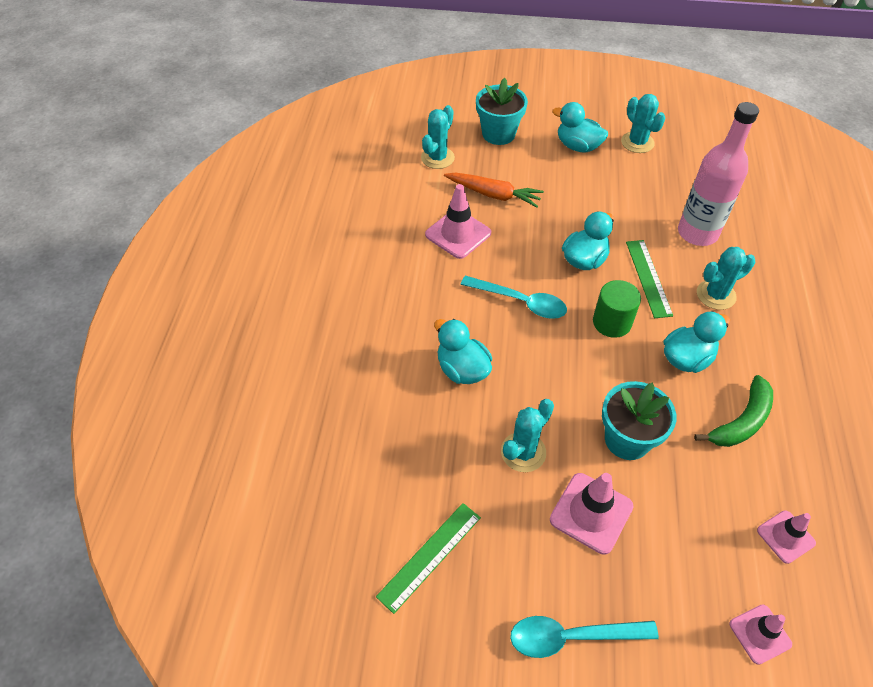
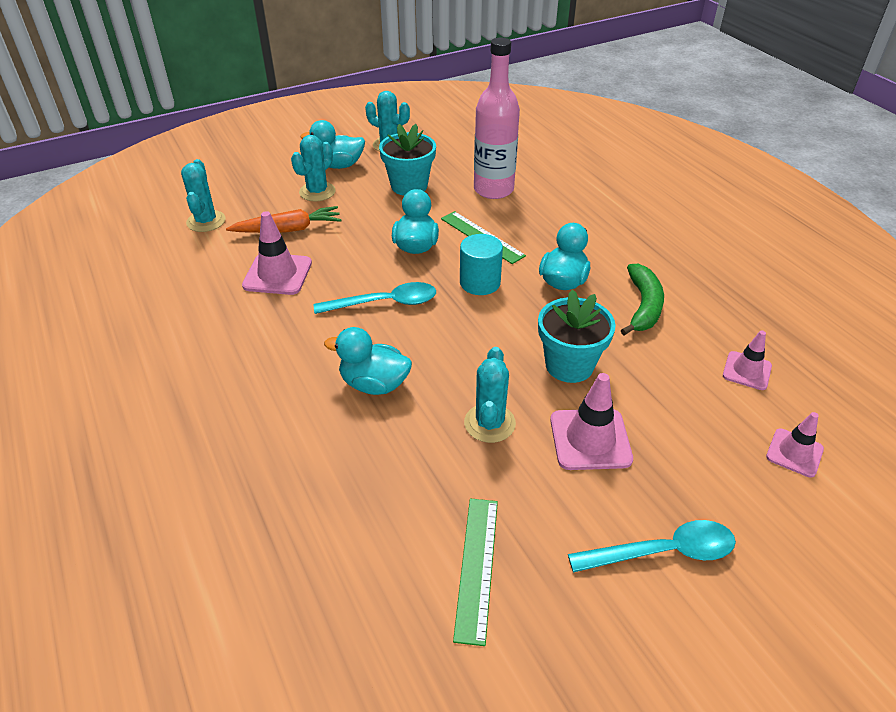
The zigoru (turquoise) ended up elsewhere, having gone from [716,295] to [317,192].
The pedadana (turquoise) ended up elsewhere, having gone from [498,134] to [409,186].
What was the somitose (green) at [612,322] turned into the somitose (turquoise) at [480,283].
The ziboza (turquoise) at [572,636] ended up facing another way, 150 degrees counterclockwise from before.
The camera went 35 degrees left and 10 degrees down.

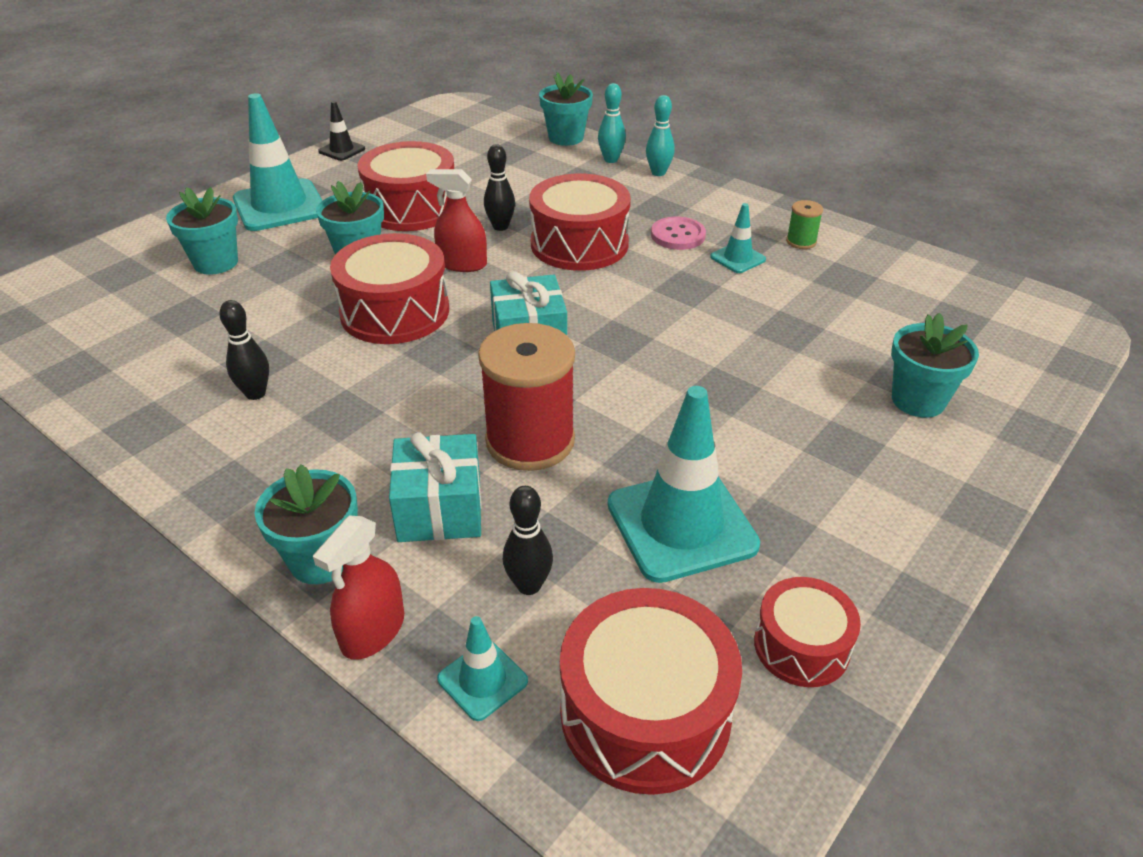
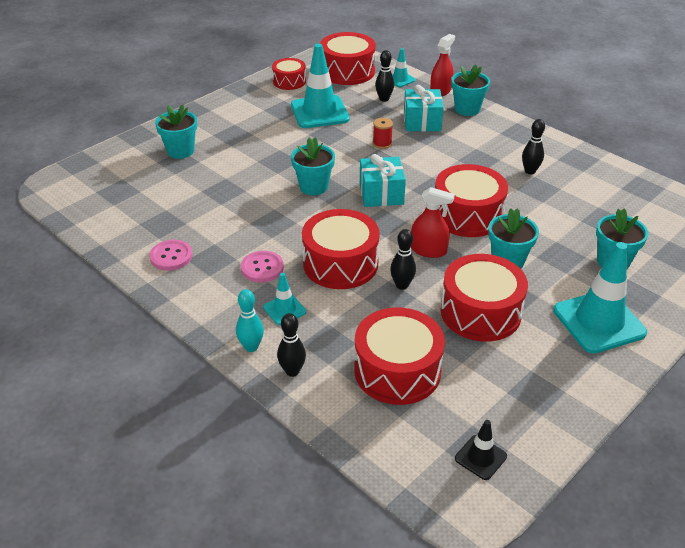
Where the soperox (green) stood at [801,241], the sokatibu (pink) came to stand at [171,256].
The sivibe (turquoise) ended up elsewhere, having gone from [737,258] to [284,309].
What was the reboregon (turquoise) at [611,160] turned into the reboregon (black) at [292,371].
The pedadana (turquoise) ended up elsewhere, having gone from [566,138] to [313,186].
The second view gained the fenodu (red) at [397,370].
The size of the soperox (red) at [530,441] changed by a factor of 0.44.
The sivibe (black) ended up elsewhere, having gone from [342,150] to [480,457].
The camera went 175 degrees left and 0 degrees up.

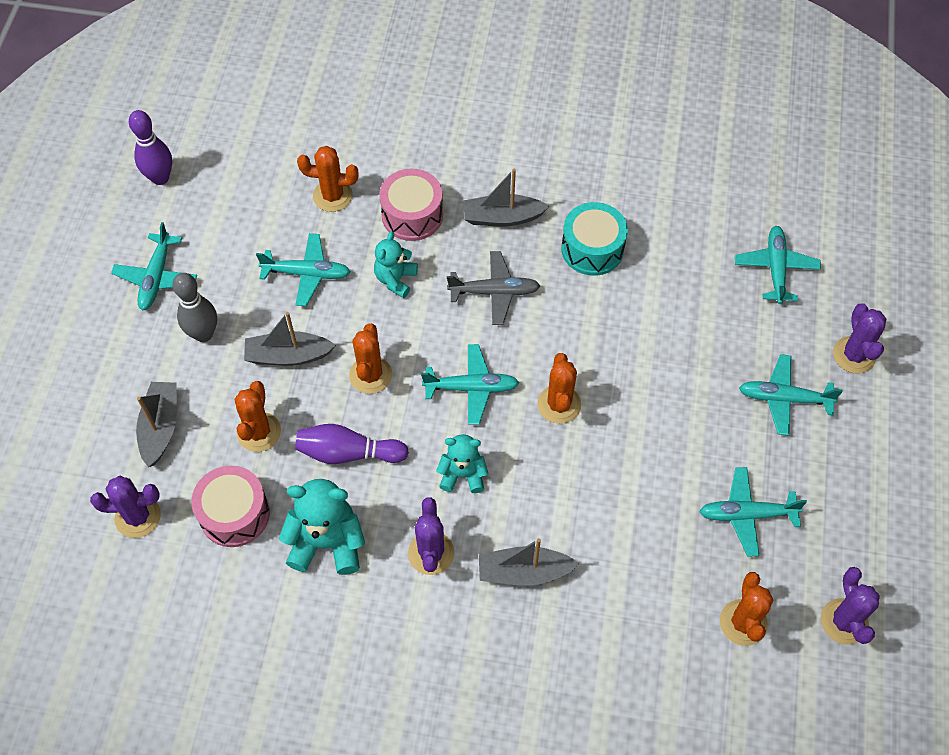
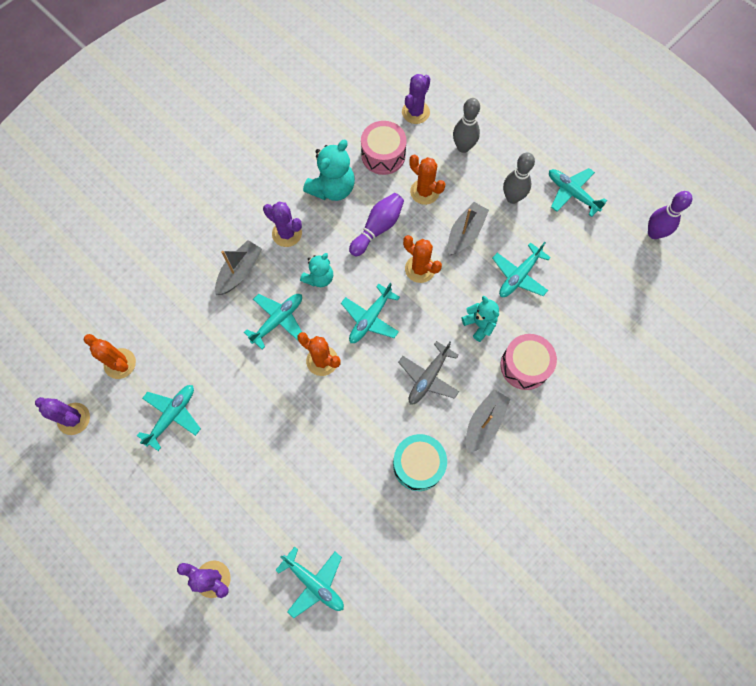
The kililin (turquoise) ended up elsewhere, having gone from [784,398] to [278,320].
Where the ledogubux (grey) stood at [160,427], the reboregon (grey) came to stand at [463,147].
The second view lost the zigoru (orange) at [332,196].
The camera went 125 degrees right and 10 degrees up.

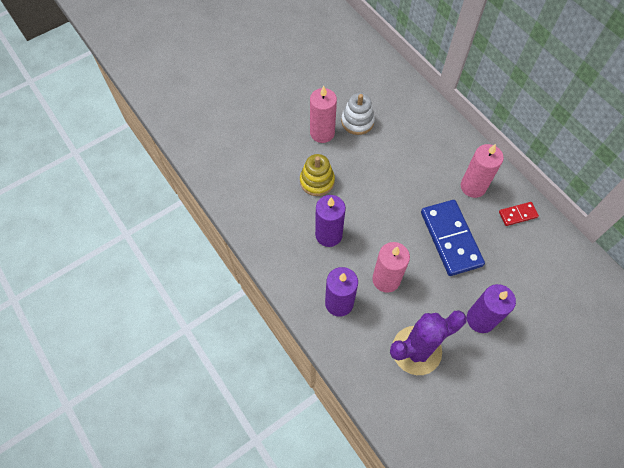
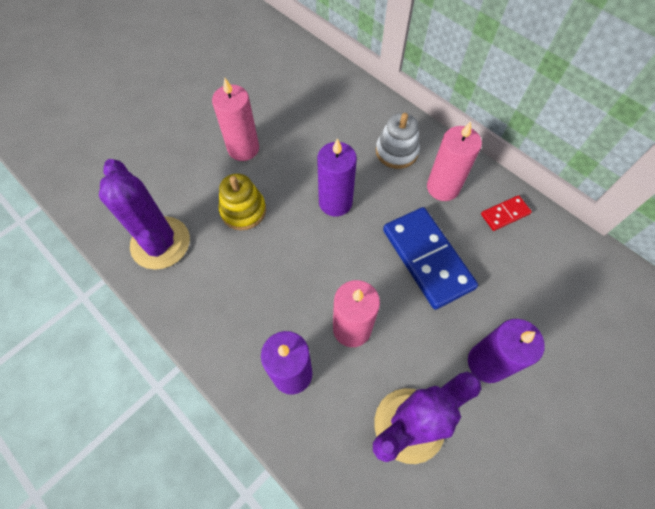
The second view gained the zigoru (purple) at [160,243].
The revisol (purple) ended up elsewhere, having gone from [328,235] to [335,202].
The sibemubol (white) ended up elsewhere, having gone from [357,121] to [396,151].
The camera went 10 degrees left and 0 degrees up.

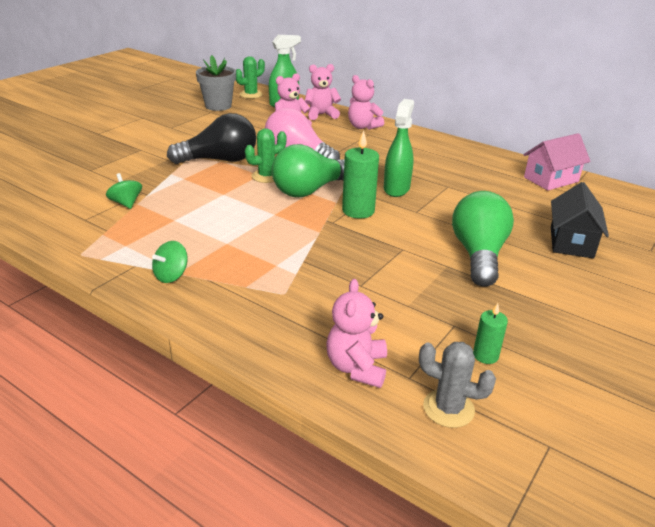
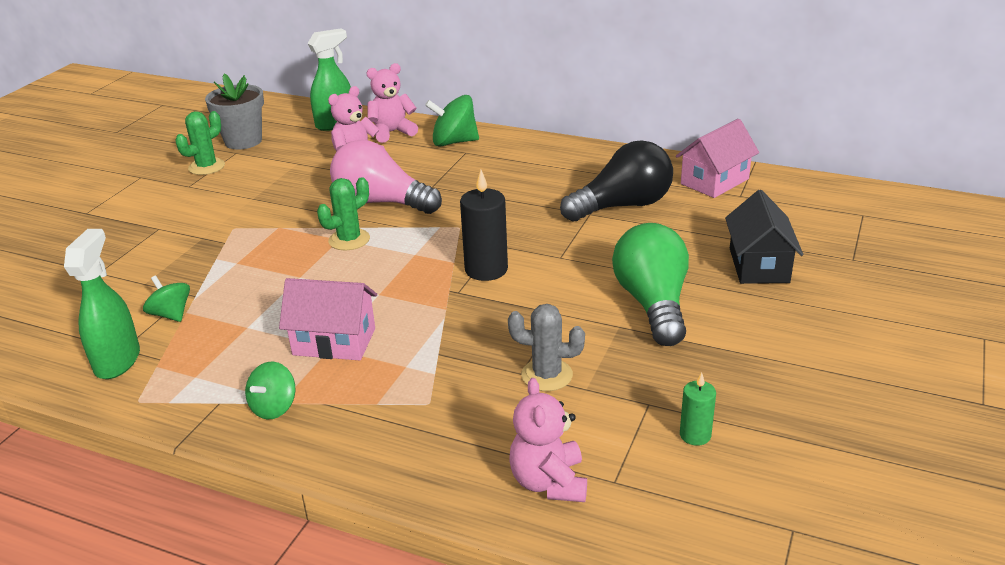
The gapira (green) ended up elsewhere, having gone from [396,188] to [118,361].
The zigoru (green) ended up elsewhere, having gone from [251,94] to [206,167].
The second view gained the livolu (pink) at [334,342].
Where the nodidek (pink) stood at [363,127], the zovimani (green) came to stand at [454,142].
What was the revisol (green) at [358,211] turned into the revisol (black) at [486,269].
The zigoru (grey) ended up elsewhere, having gone from [448,408] to [547,375].
The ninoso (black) ended up elsewhere, having gone from [220,160] to [622,206].
The second view lost the ninoso (green) at [310,190].
The camera went 10 degrees left and 0 degrees up.

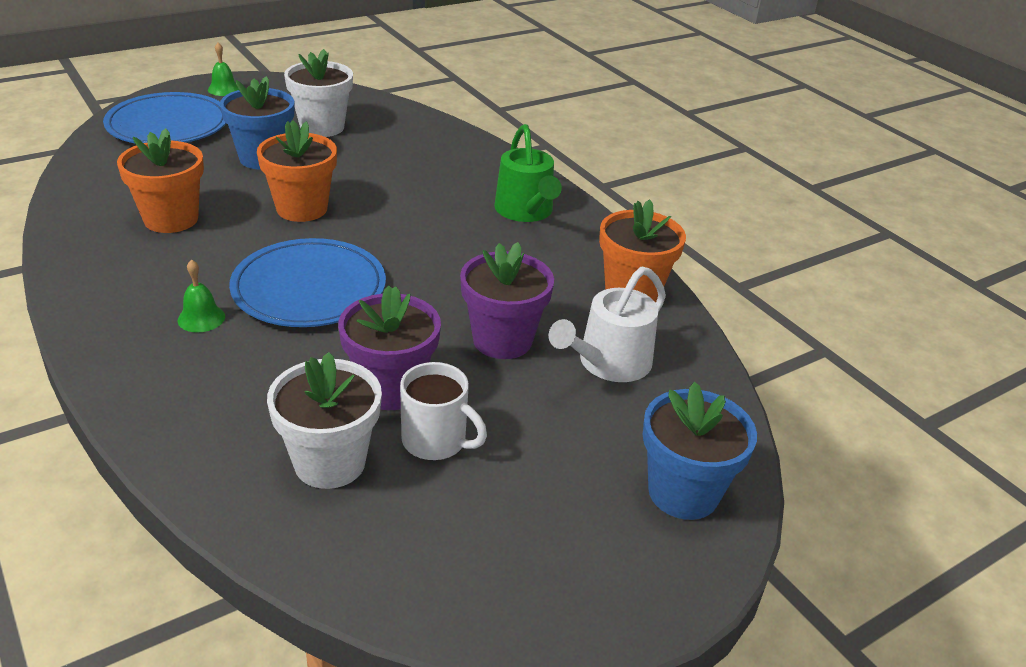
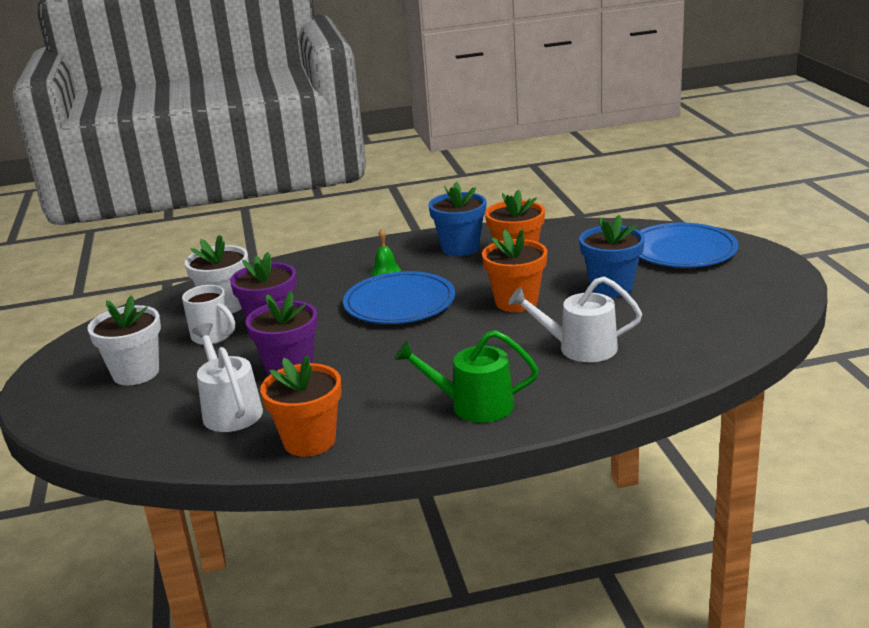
The pedadana (white) ended up elsewhere, having gone from [322,127] to [136,373].
The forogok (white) at [436,441] ended up facing another way, 105 degrees counterclockwise from before.
The pedadana (blue) ended up elsewhere, having gone from [683,492] to [460,248].
The second view gained the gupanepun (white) at [580,348].
The second view lost the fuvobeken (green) at [224,89].
The camera went 115 degrees right and 10 degrees down.

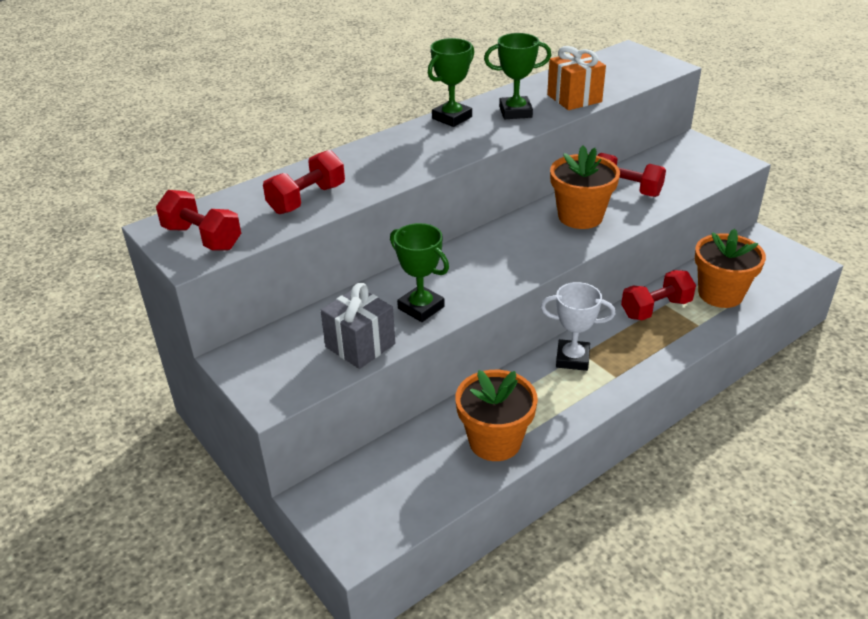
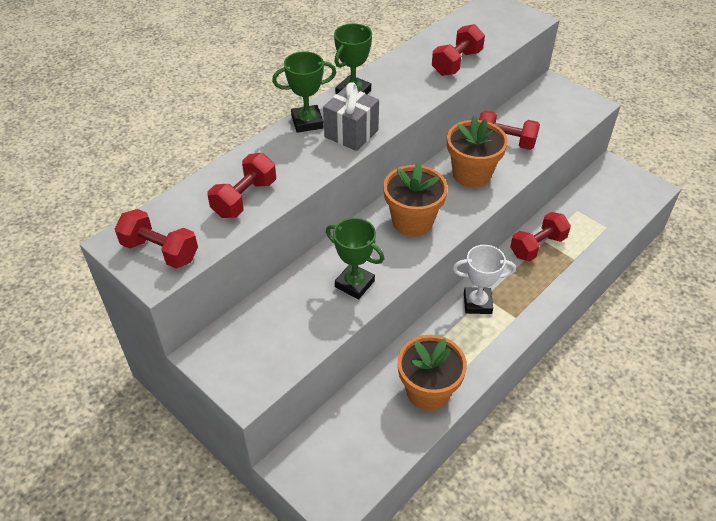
The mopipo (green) ended up elsewhere, having gone from [515,112] to [307,122].
The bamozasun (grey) ended up elsewhere, having gone from [360,345] to [351,133].
The pedadana (orange) ended up elsewhere, having gone from [720,294] to [412,221].
Where the bamozasun (orange) stood at [574,98], the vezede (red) came to stand at [456,63].
The camera went 10 degrees left and 10 degrees up.

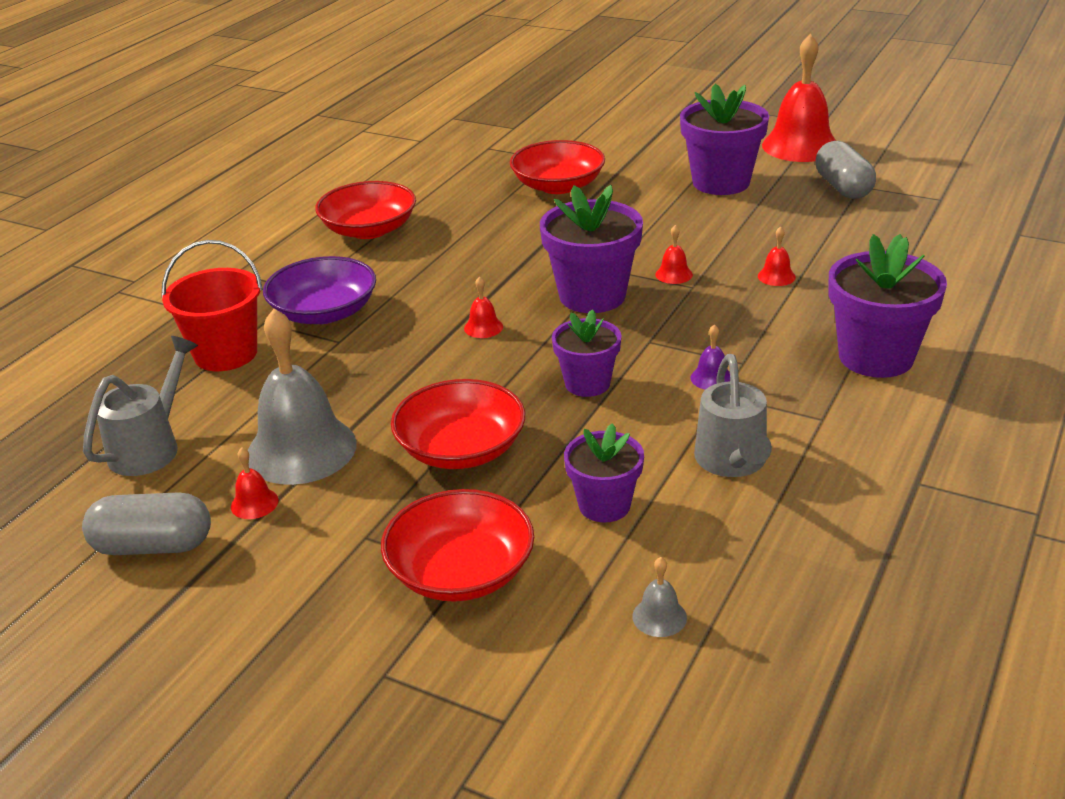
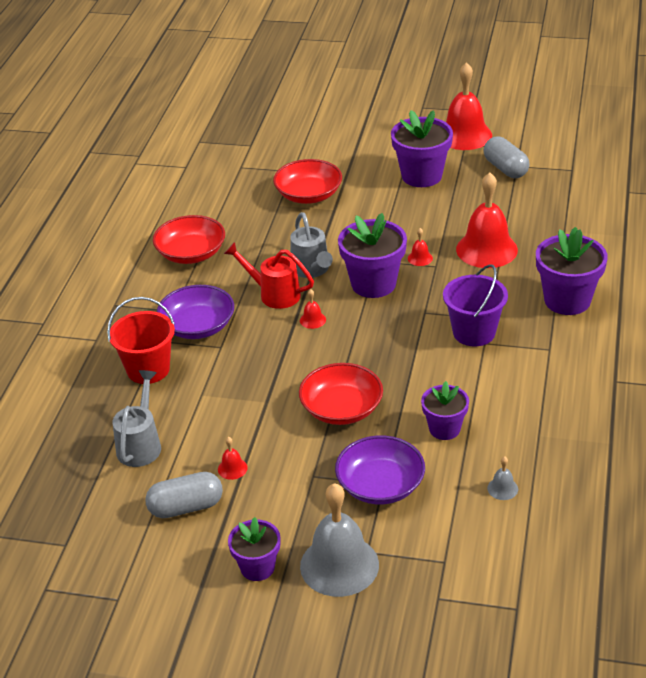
The second view gained the gupanepun (red) at [274,294].
The pedadana (purple) ended up elsewhere, having gone from [587,383] to [257,567].
The gupanepun (grey) ended up elsewhere, having gone from [732,462] to [311,270].
The fuvobeken (grey) ended up elsewhere, having gone from [301,449] to [339,565].
What was the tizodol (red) at [461,571] turned into the tizodol (purple) at [380,485].
Where the fuvobeken (purple) stood at [711,378], the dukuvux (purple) came to stand at [474,332].
The size of the fuvobeken (red) at [776,276] changed by a factor of 2.45.
The camera went 15 degrees left and 5 degrees up.

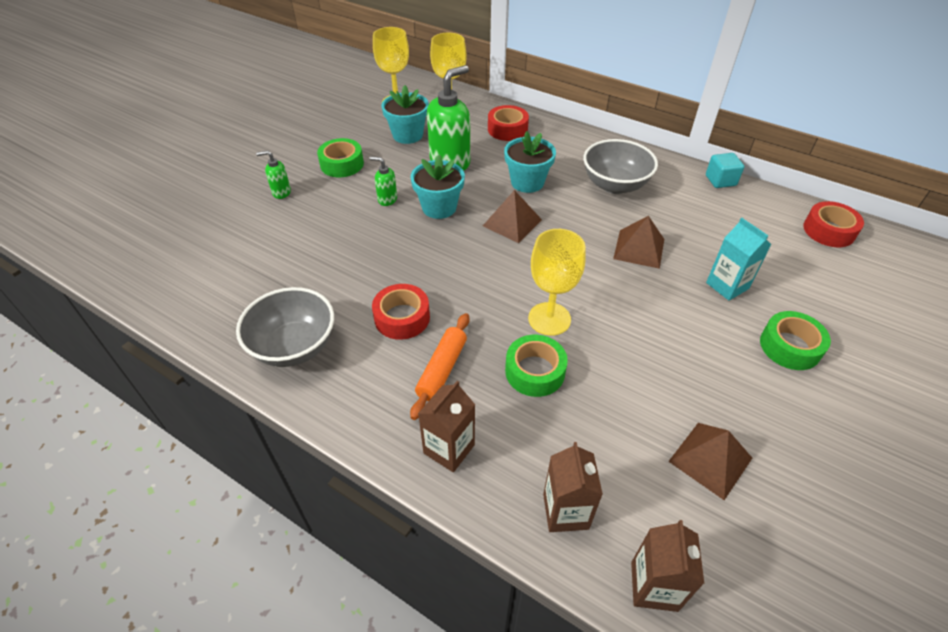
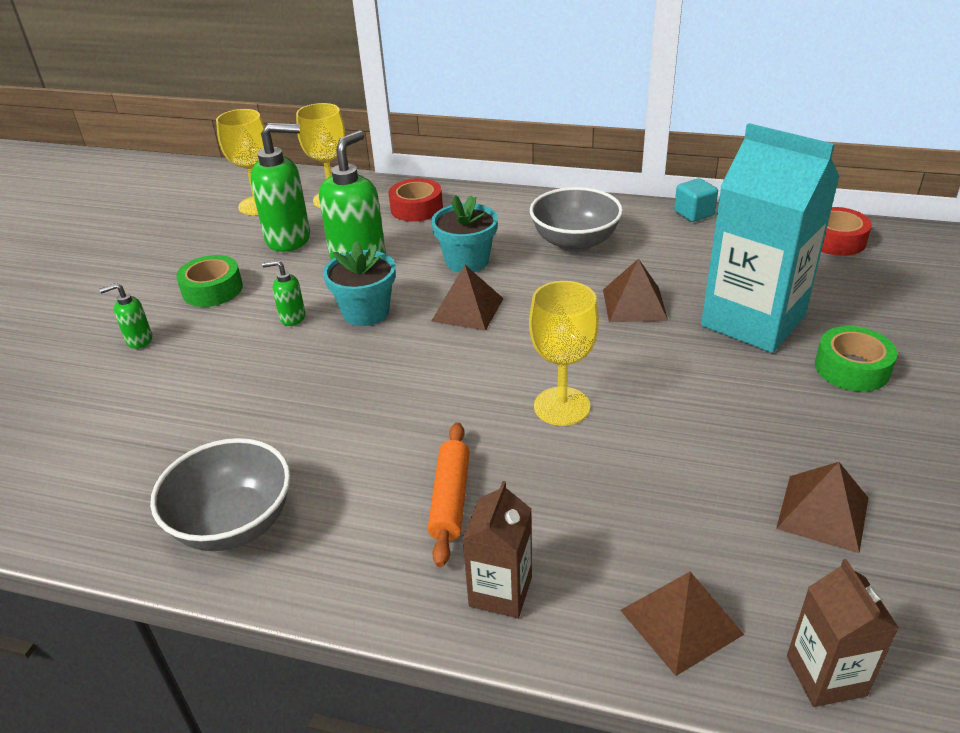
Where the pedadana (turquoise) stood at [407,135], the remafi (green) came to stand at [289,239].
Where the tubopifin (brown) stood at [565,511], the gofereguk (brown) came to stand at [681,622].
The size of the tubopifin (turquoise) at [727,286] changed by a factor of 2.06.
The second view lost the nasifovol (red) at [402,318].
The second view lost the nasifovol (green) at [535,371].
The camera went 15 degrees left and 10 degrees down.

